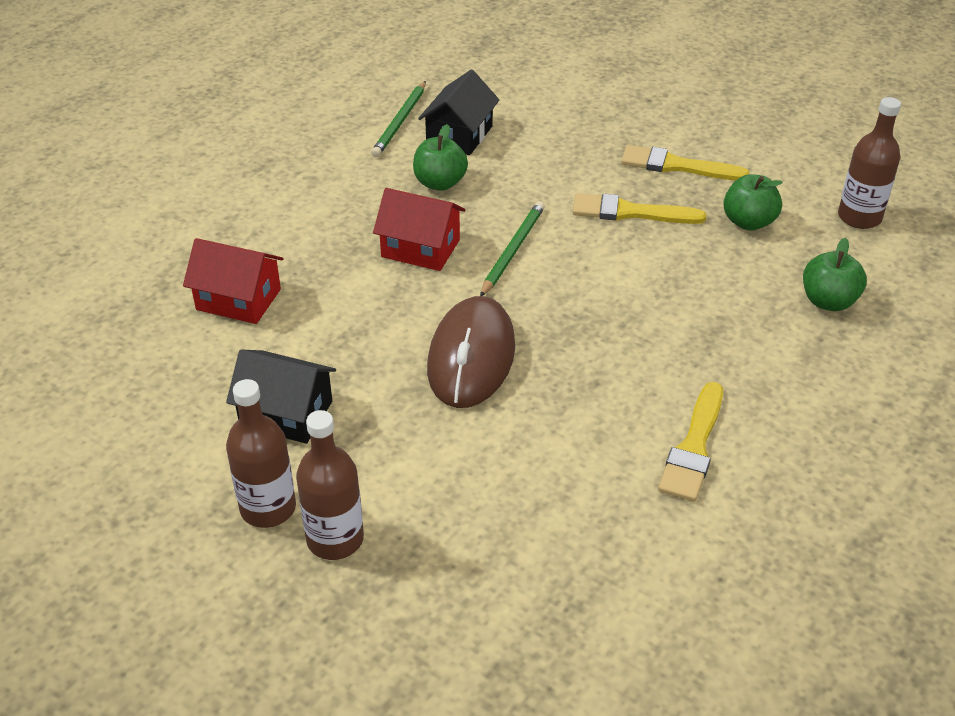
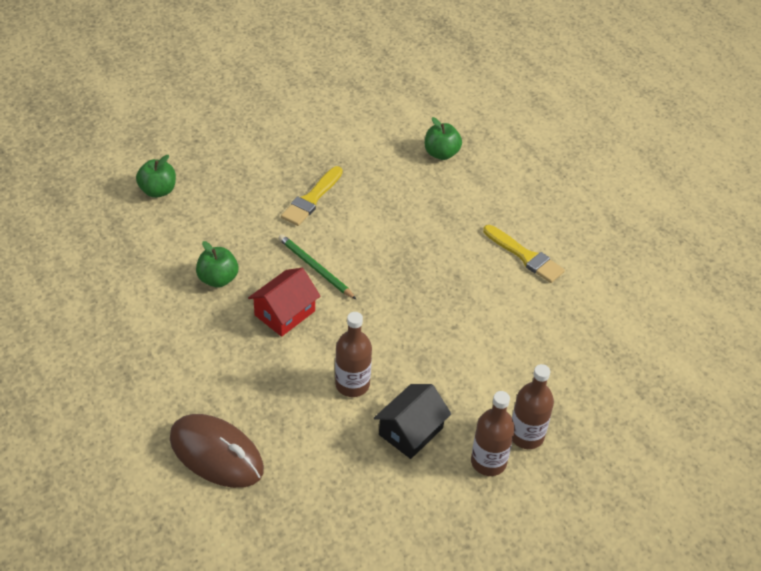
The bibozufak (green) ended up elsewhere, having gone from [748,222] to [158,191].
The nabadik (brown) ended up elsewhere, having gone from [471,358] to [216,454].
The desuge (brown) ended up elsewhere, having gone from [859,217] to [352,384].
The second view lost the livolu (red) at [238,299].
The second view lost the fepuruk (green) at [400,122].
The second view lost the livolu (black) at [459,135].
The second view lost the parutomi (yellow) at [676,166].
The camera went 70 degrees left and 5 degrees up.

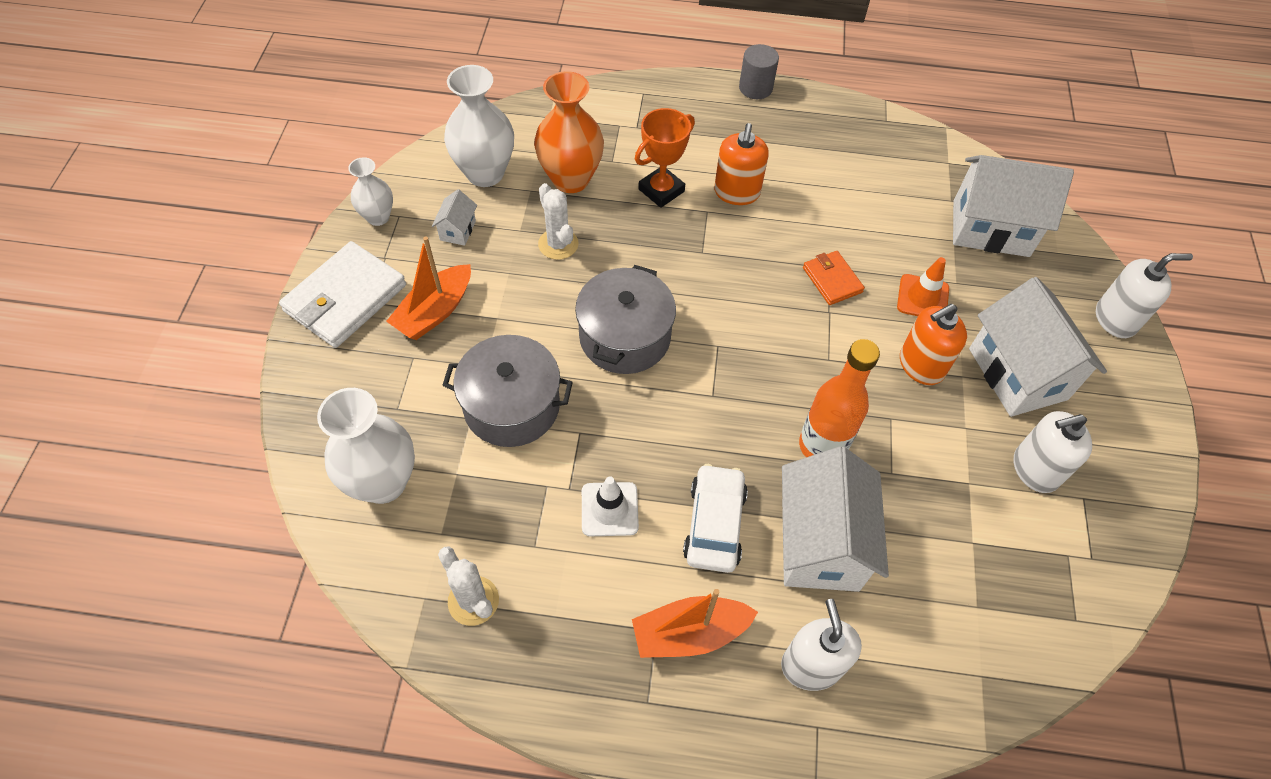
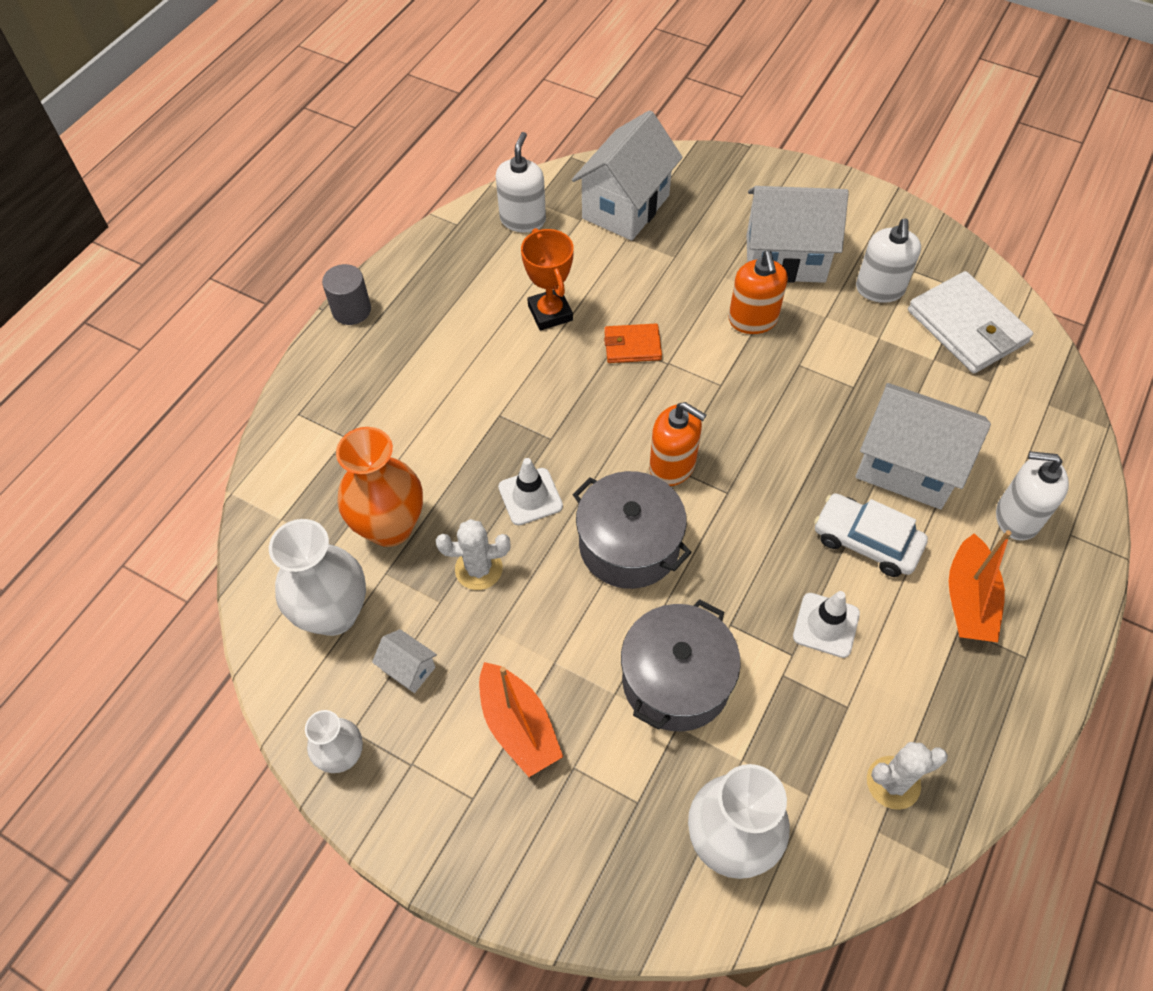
The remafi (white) ended up elsewhere, having gone from [1115,319] to [523,220].
The second view gained the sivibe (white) at [530,496].
The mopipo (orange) ended up elsewhere, having gone from [661,190] to [550,313].
The remafi (orange) ended up elsewhere, having gone from [736,192] to [672,466].
The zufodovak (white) ended up elsewhere, having gone from [345,298] to [967,326].
The second view lost the desuge (orange) at [822,446].
The second view lost the sivibe (orange) at [922,297].
The camera went 65 degrees left and 0 degrees up.

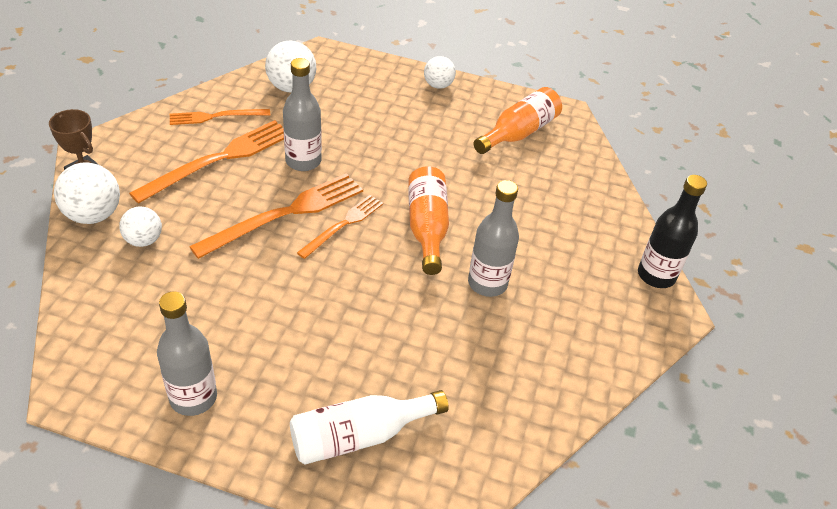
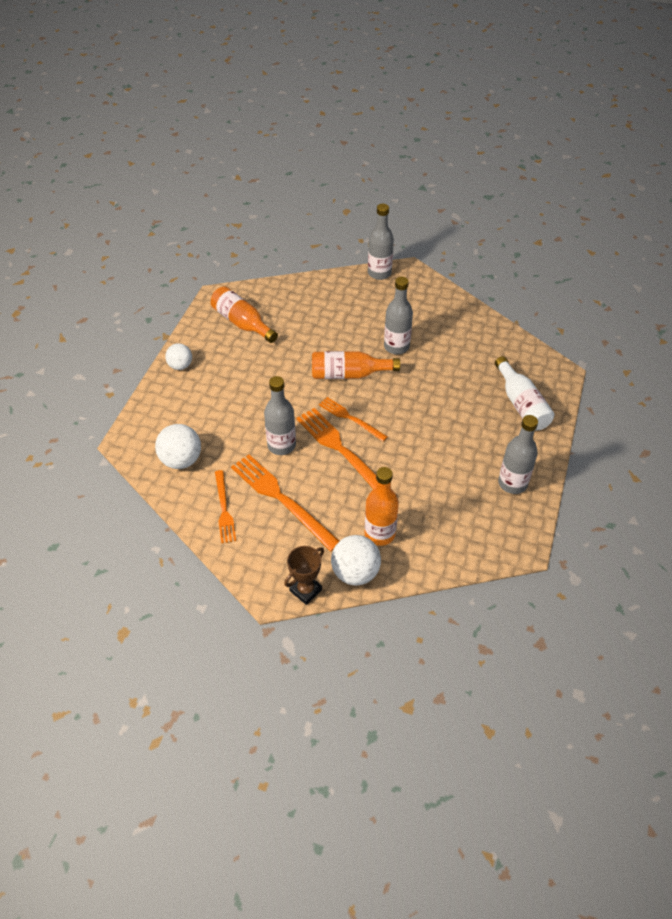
Where the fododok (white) stood at [144,240], the desuge (orange) came to stand at [379,534].
What was the desuge (black) at [656,275] turned into the desuge (grey) at [379,273].
The camera went 85 degrees left and 5 degrees up.

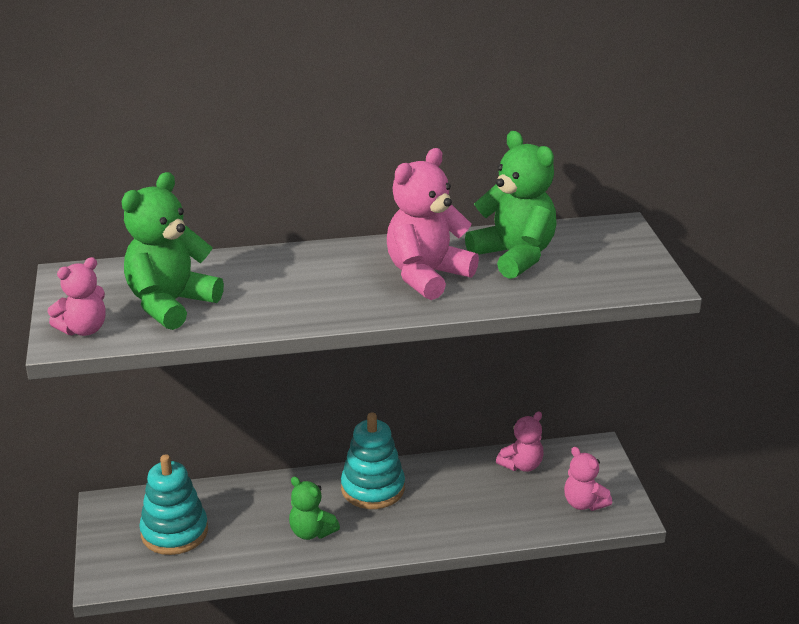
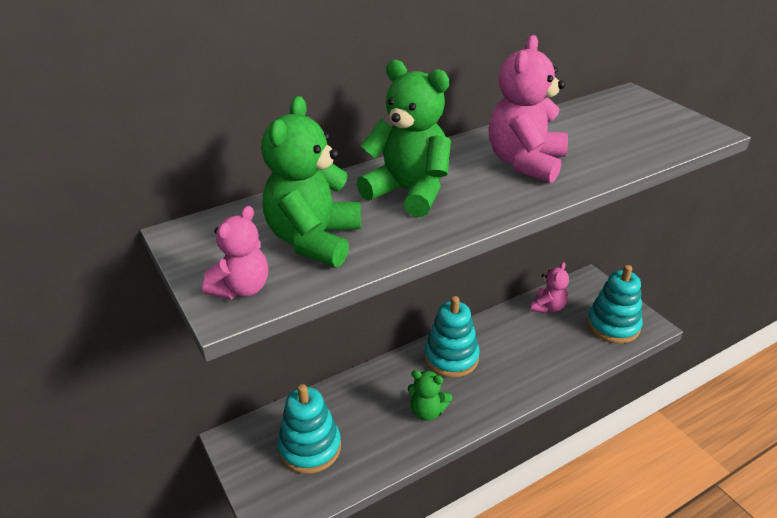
The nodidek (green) ended up elsewhere, having gone from [514,256] to [409,192].
Where the nodidek (pink) stood at [584,503], the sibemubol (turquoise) came to stand at [613,325].
The camera went 20 degrees left and 5 degrees up.

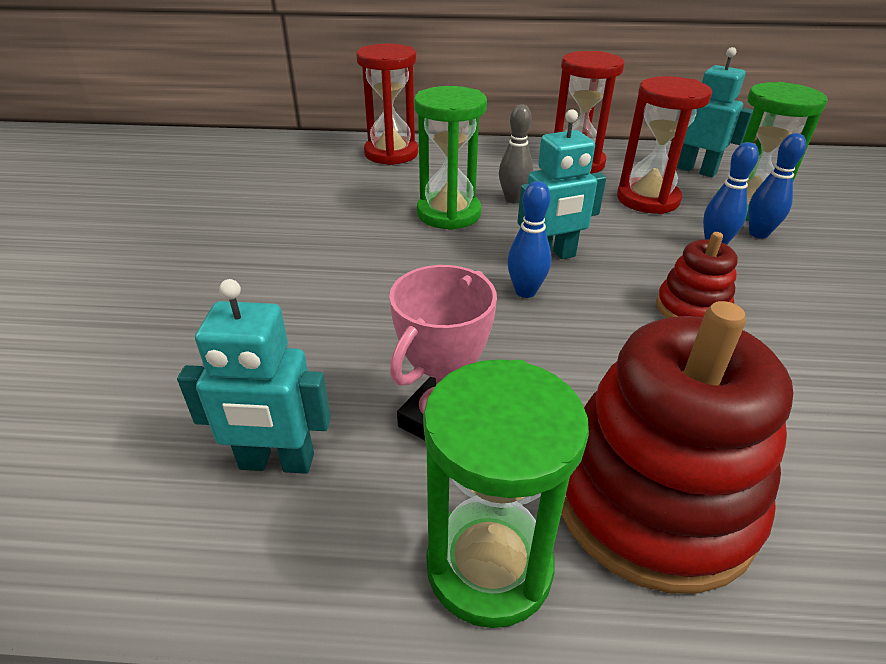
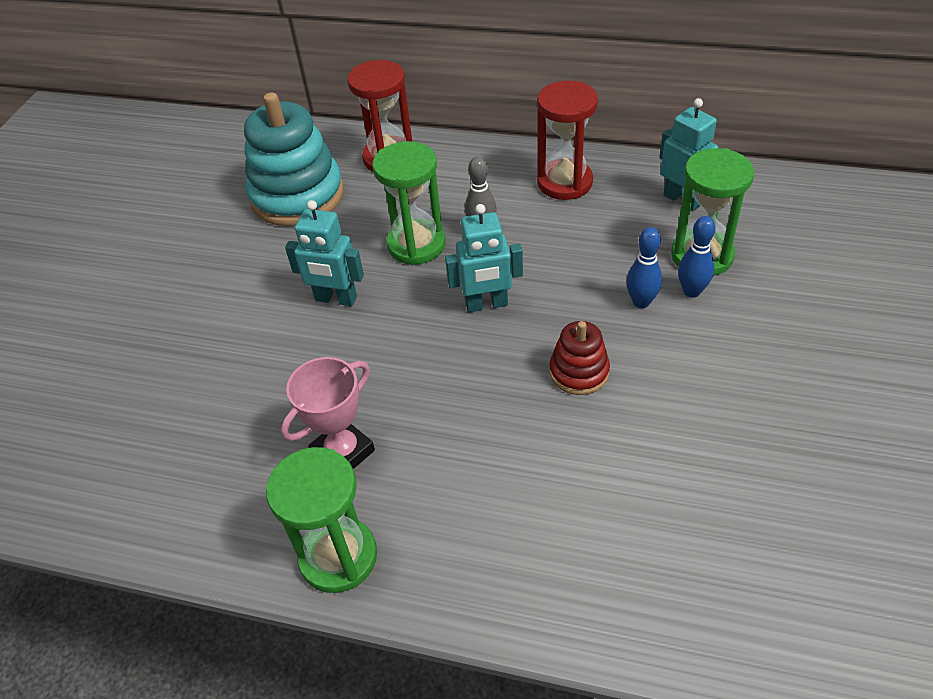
The second view gained the sibemubol (turquoise) at [297,195].
The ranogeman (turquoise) ended up elsewhere, having gone from [276,462] to [336,299].
The second view lost the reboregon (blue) at [525,292].
The second view lost the sibemubol (red) at [652,500].
The second view lost the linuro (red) at [647,199].
The camera went 15 degrees right and 10 degrees up.

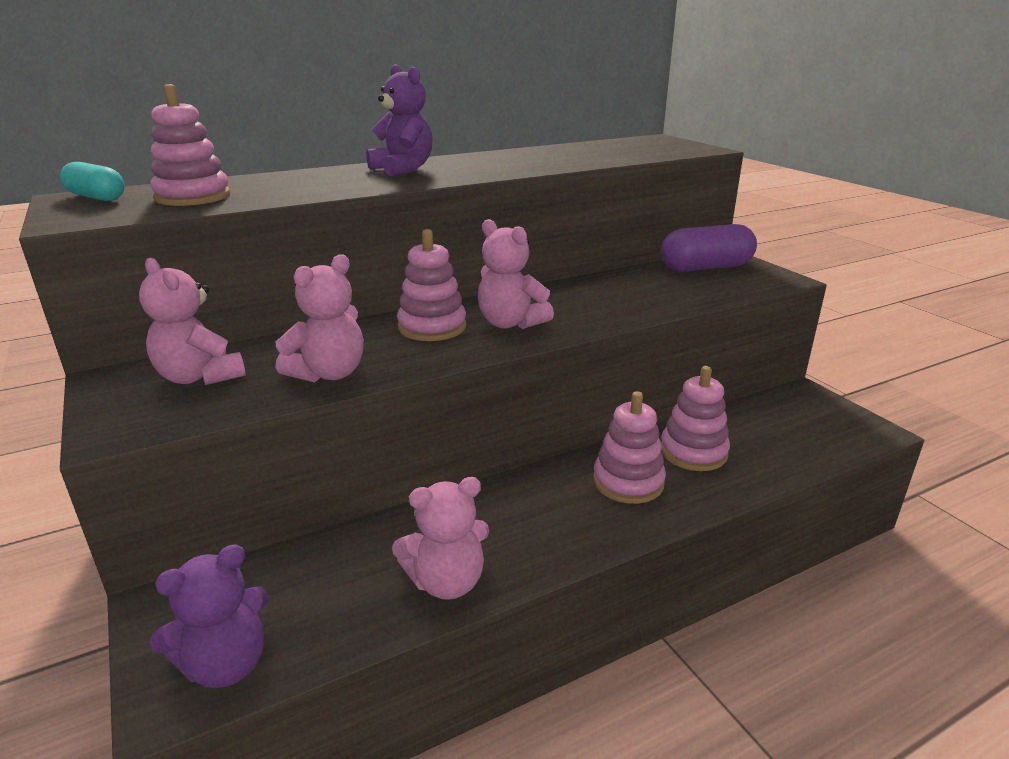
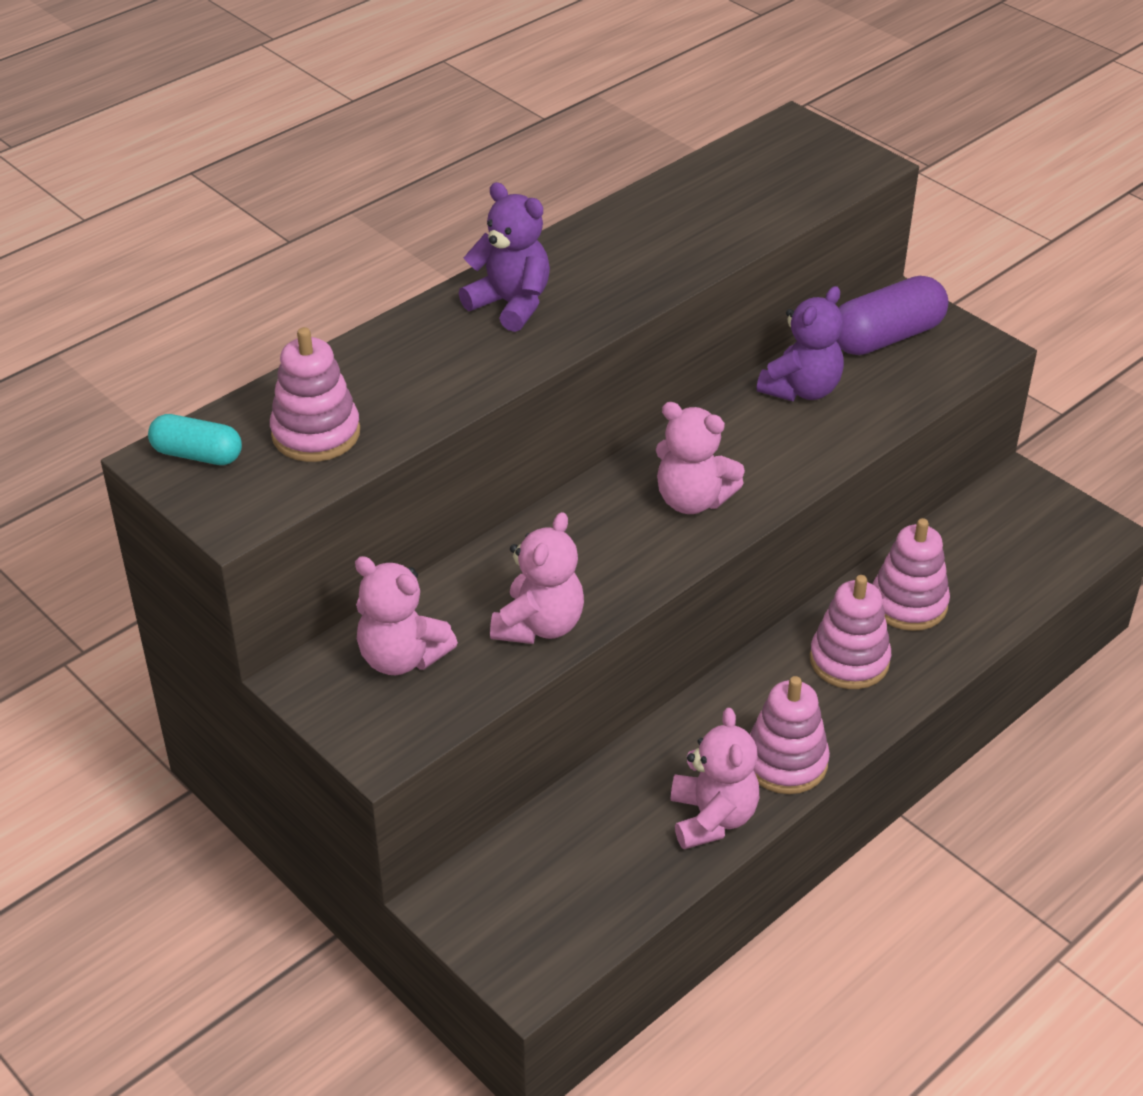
The nodidek (pink) at [447,582] ended up facing another way, 60 degrees counterclockwise from before.
The sibemubol (pink) ended up elsewhere, having gone from [432,327] to [785,762].
The nodidek (purple) ended up elsewhere, having gone from [226,664] to [801,389].
The camera went 15 degrees left and 15 degrees up.

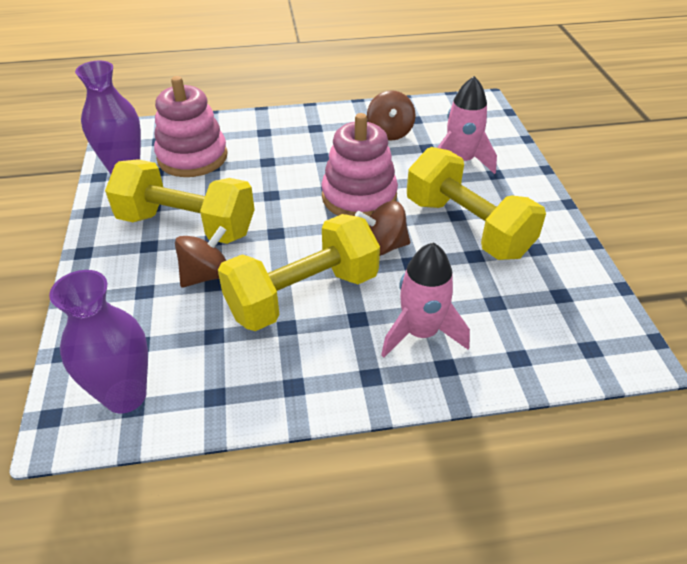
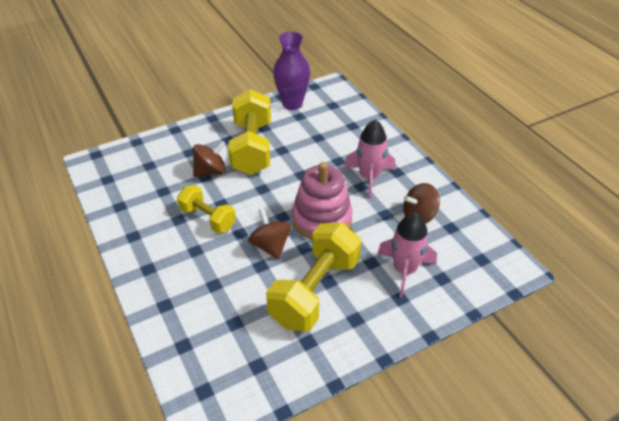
The size of the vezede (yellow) at [302,295] changed by a factor of 0.59.
The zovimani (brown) at [206,275] ended up facing another way, 60 degrees counterclockwise from before.
The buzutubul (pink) ended up elsewhere, having gone from [420,332] to [369,177].
The second view lost the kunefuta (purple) at [125,395].
The second view lost the sibemubol (pink) at [192,157].
The camera went 70 degrees right and 0 degrees up.

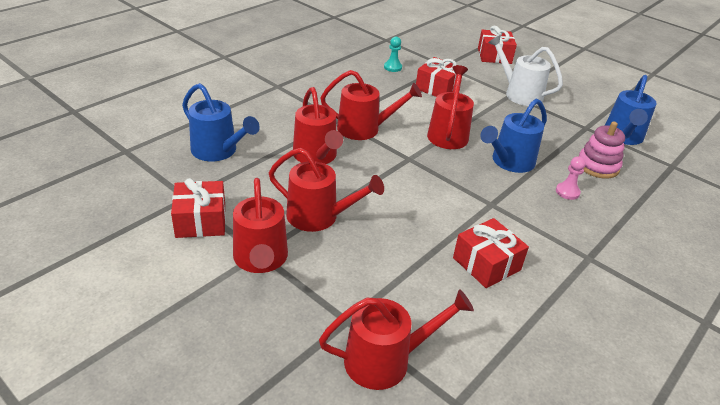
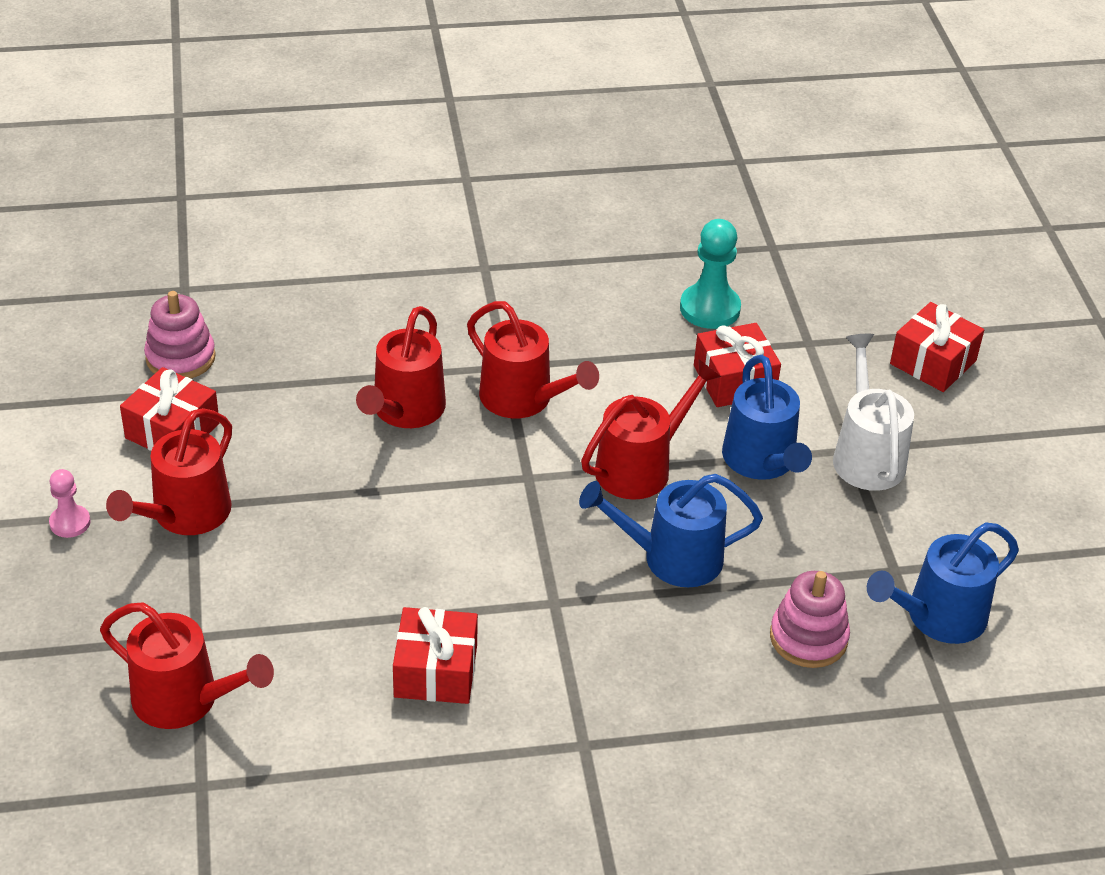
The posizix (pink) ended up elsewhere, having gone from [567,192] to [70,523].
The second view gained the sibemubol (pink) at [180,358].
The size of the posizix (turquoise) at [392,67] changed by a factor of 1.73.
The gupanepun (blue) ended up elsewhere, having gone from [218,151] to [762,462].
The second view lost the gupanepun (red) at [319,217].
The camera went 40 degrees right and 5 degrees up.

